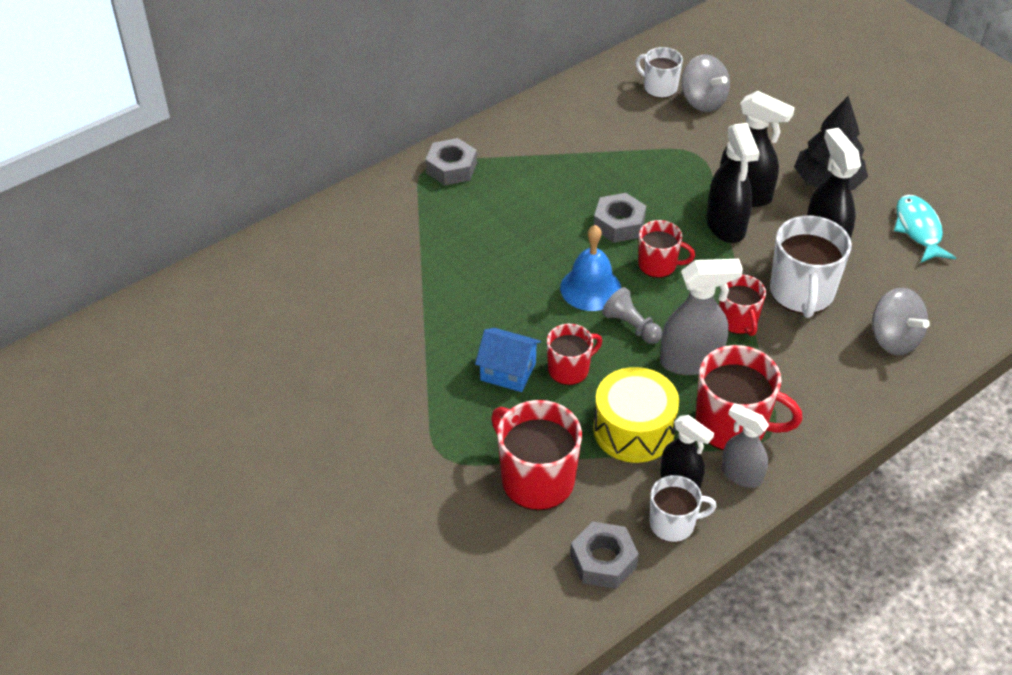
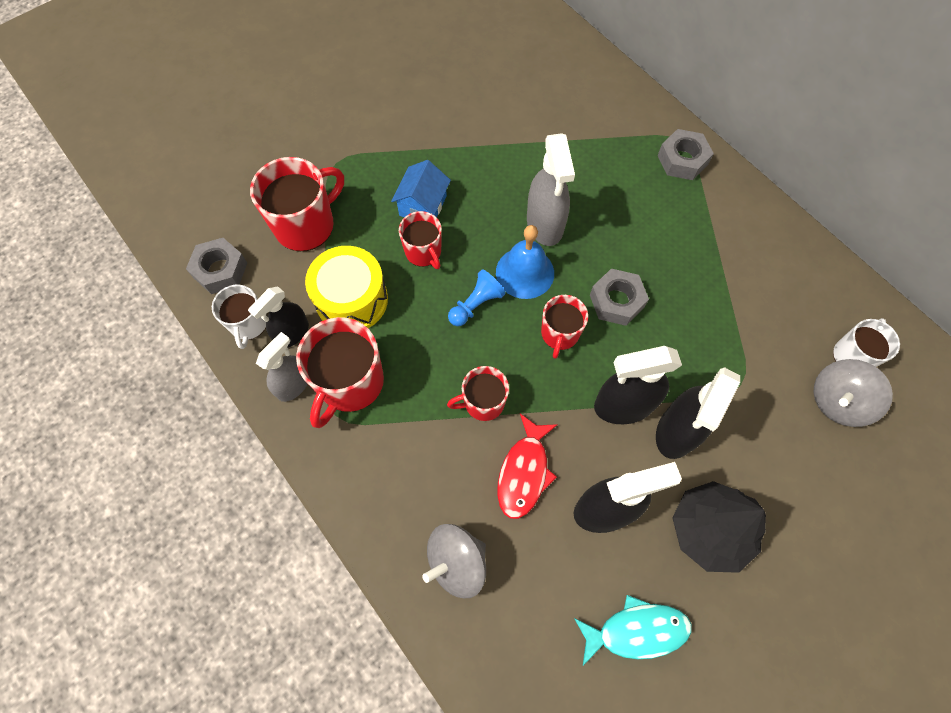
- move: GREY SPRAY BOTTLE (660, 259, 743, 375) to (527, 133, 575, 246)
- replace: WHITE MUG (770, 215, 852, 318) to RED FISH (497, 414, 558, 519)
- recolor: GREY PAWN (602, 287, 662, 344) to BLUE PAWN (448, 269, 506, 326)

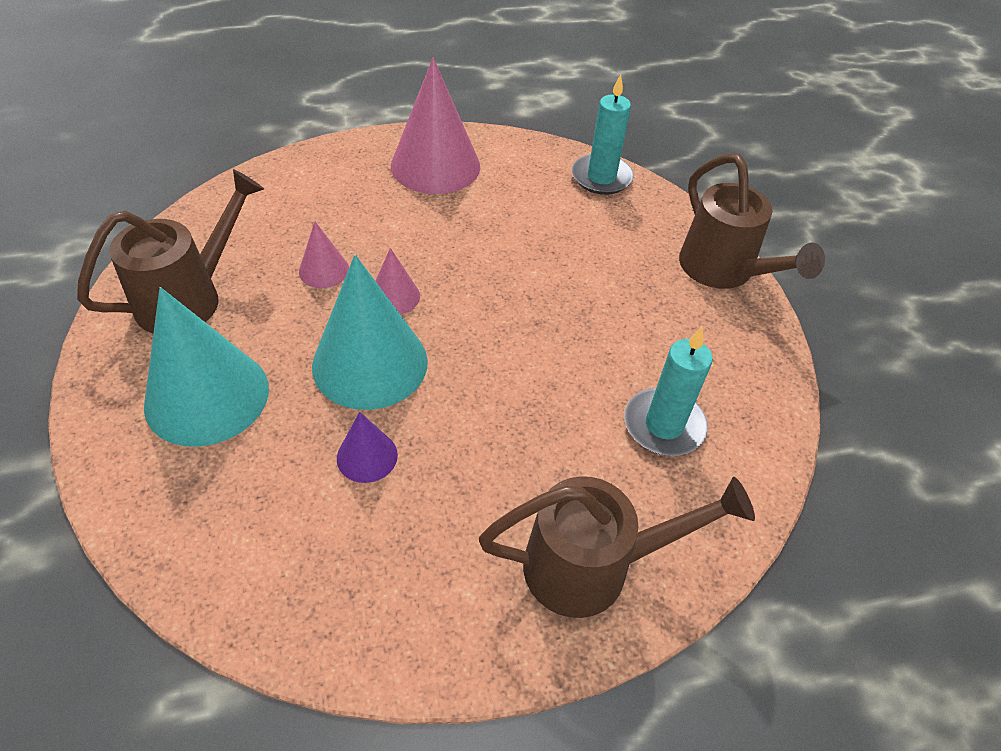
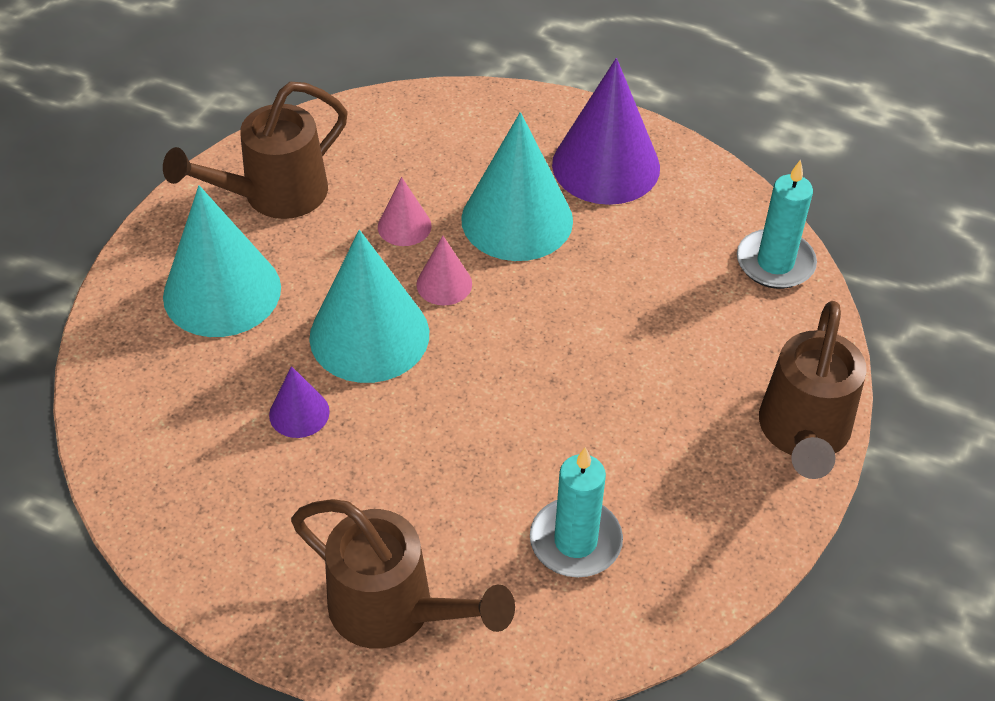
- insert: TURQUOISE CONE (461, 112, 573, 261)
- recolor: PINK CONE (391, 57, 480, 194) to PURPLE CONE (552, 58, 660, 205)
- rotate: BROWN WATERING CAN (77, 169, 264, 333) = (163, 82, 348, 219) 150 degrees clockwise

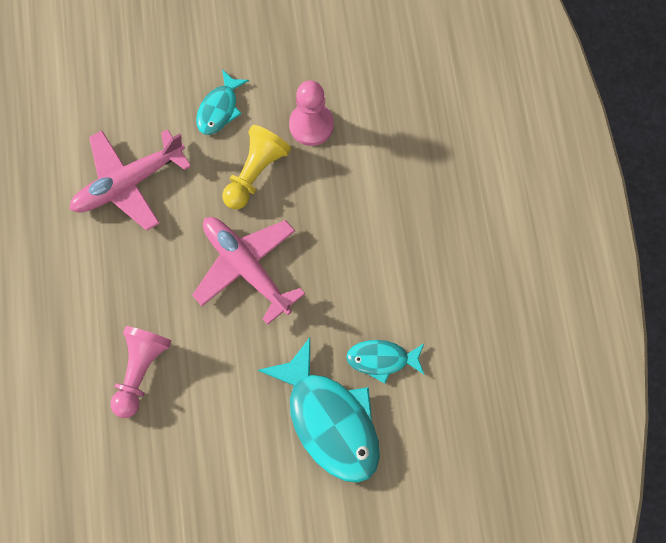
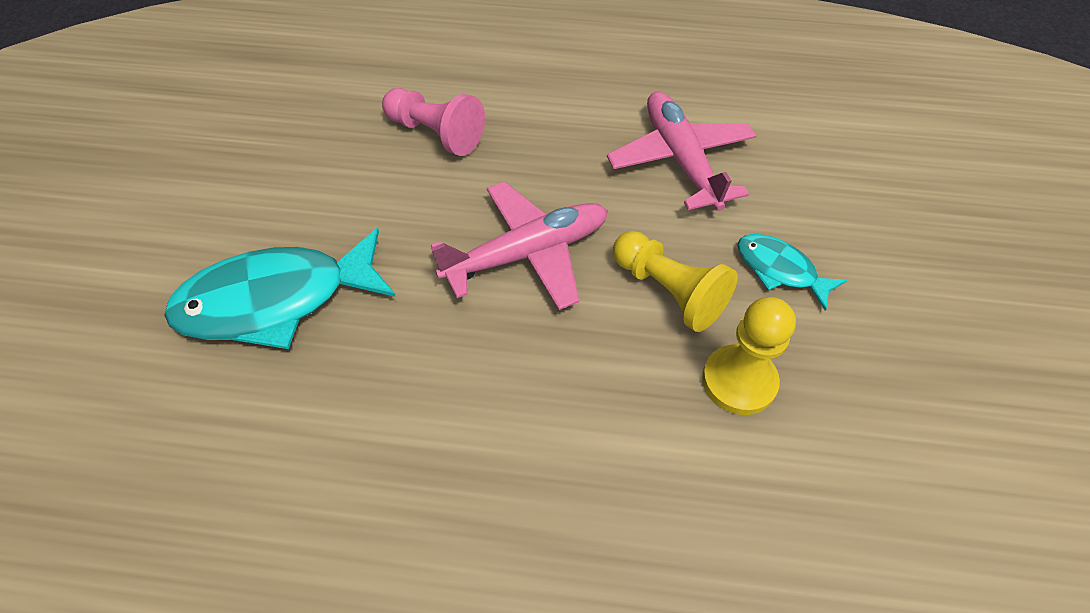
- delete: TURQUOISE FISH (346, 340, 424, 384)
- recolor: PINK PAWN (289, 81, 334, 146) to YELLOW PAWN (702, 297, 796, 415)

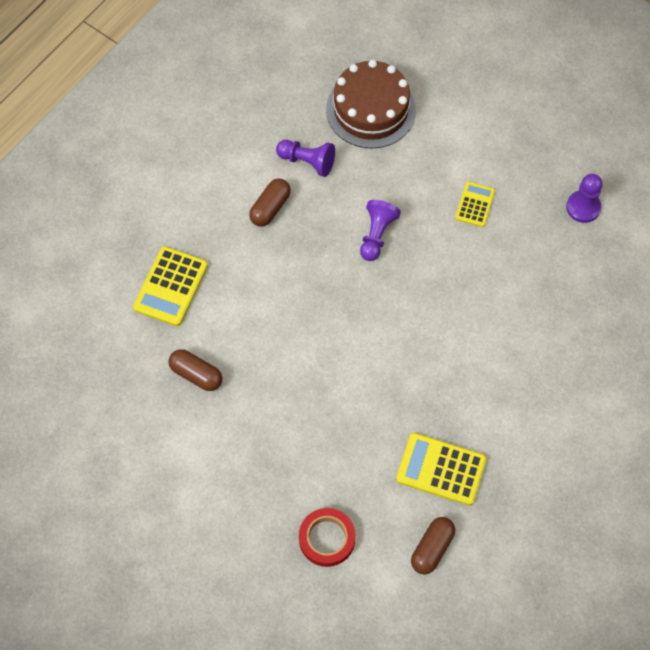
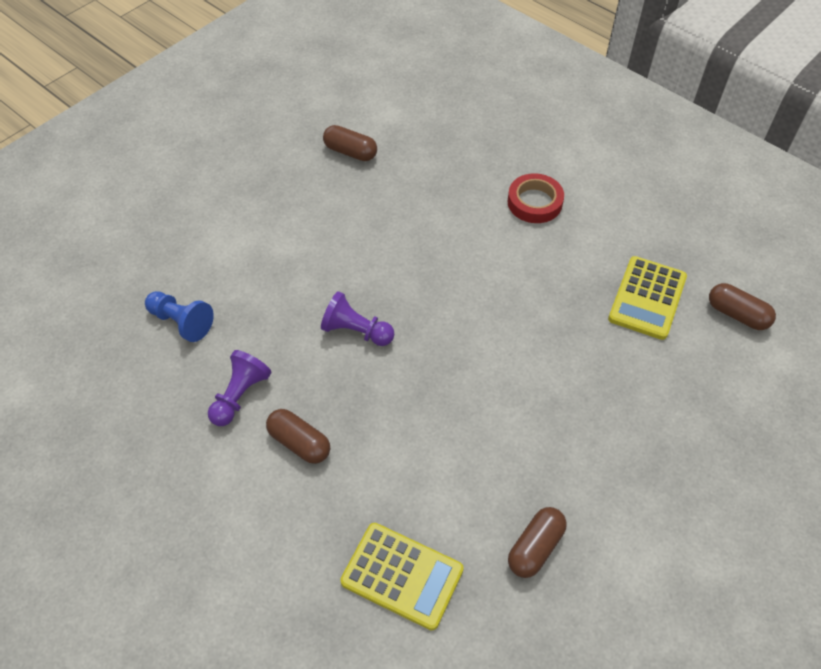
- delete: YELLOW CALCULATOR (455, 181, 495, 227)
- move: RED TAPE (299, 508, 355, 567) to (507, 173, 564, 223)
- replace: BROWN CAKE (326, 60, 416, 149) to BLUE PAWN (145, 291, 214, 342)
- replace: PURPLE PAWN (566, 174, 602, 223) to BROWN CAPSULE (323, 125, 377, 161)

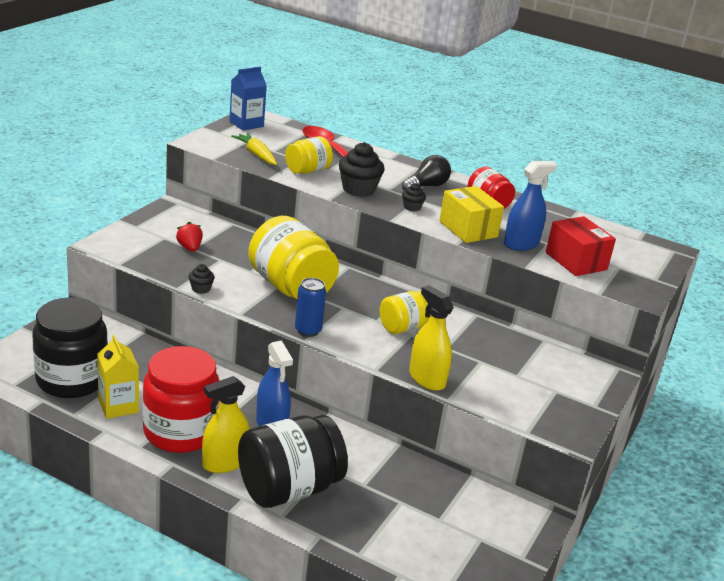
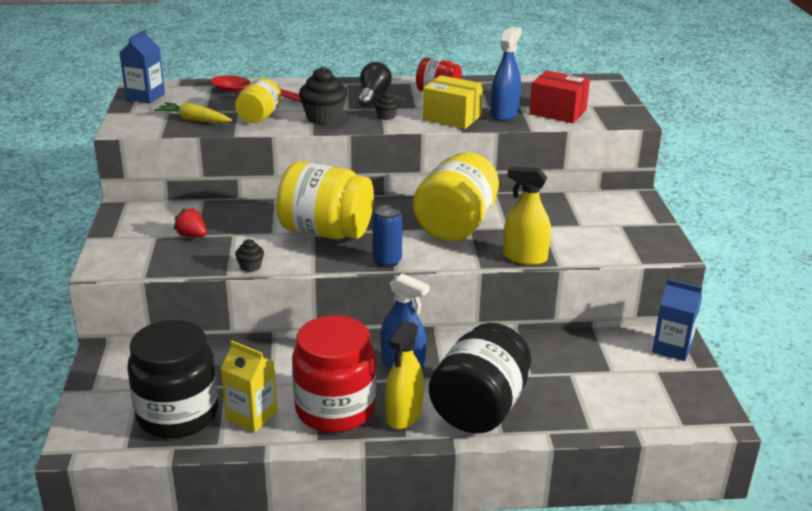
- insert: BLUE CARTON (652, 279, 702, 361)
- resize: YELLOW JAR (380, 291, 431, 334) = (413, 152, 499, 241) x1.81

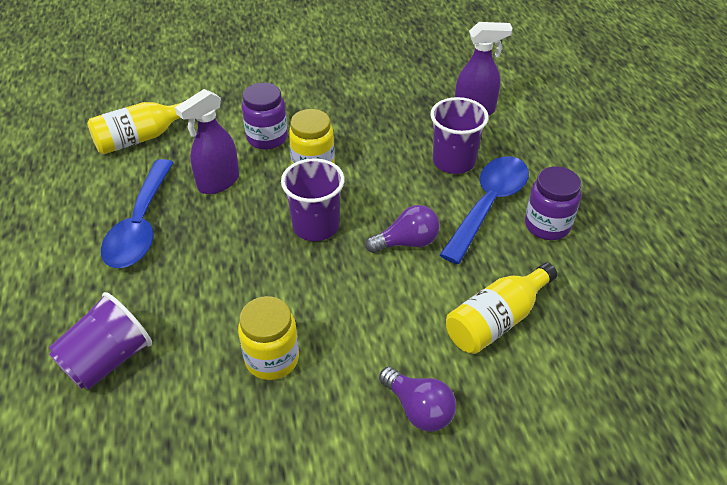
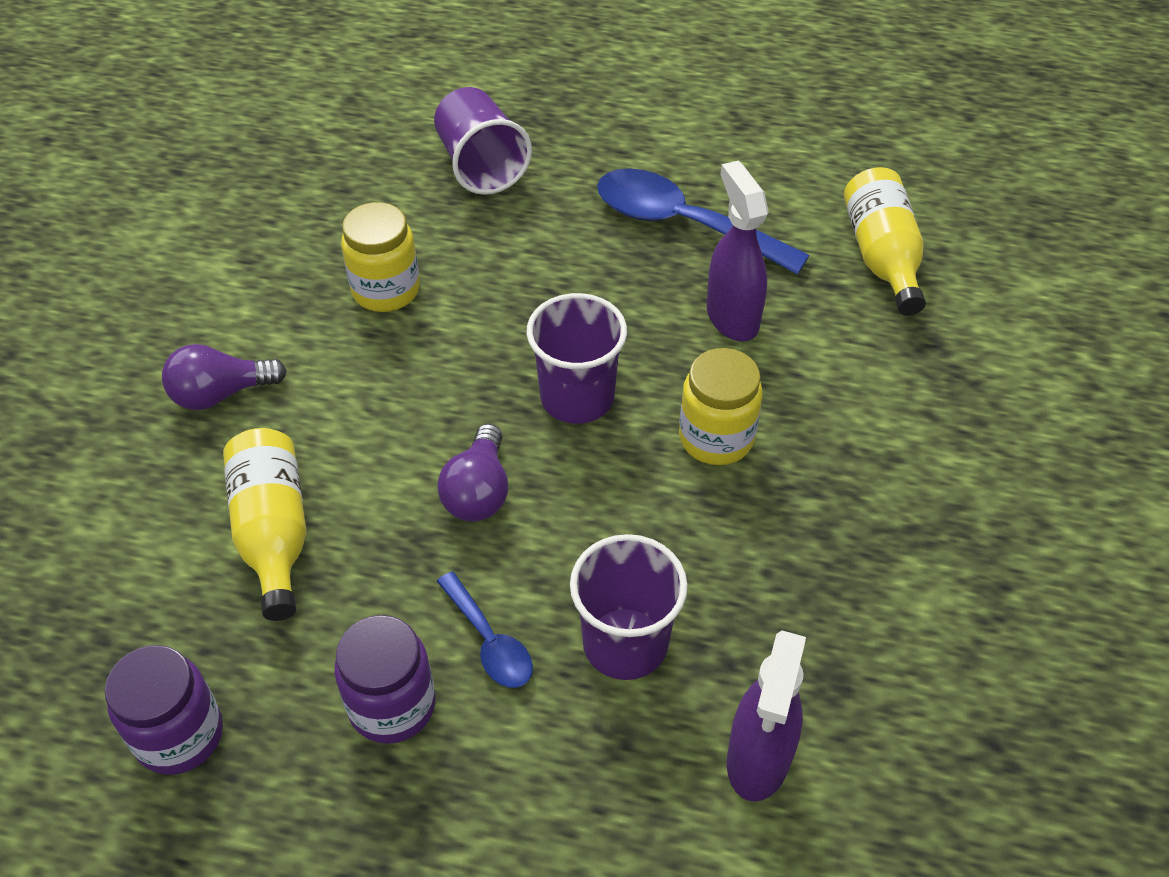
- move: PURPLE JAR (242, 83, 288, 150) to (105, 645, 223, 775)
- resize: BLUE SPOON (440, 156, 529, 264) = (437, 572, 533, 688) x0.53

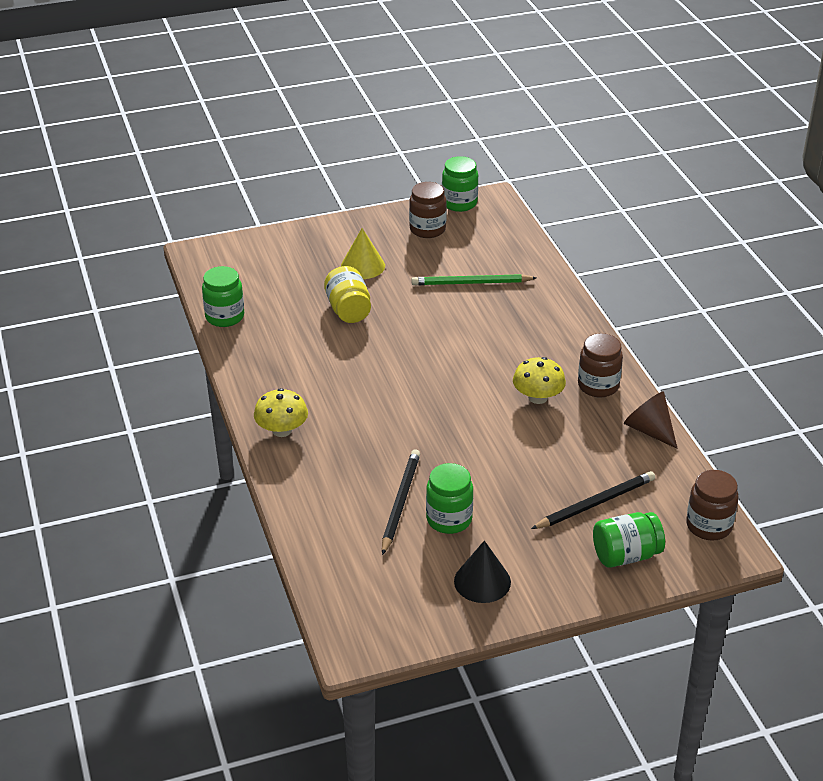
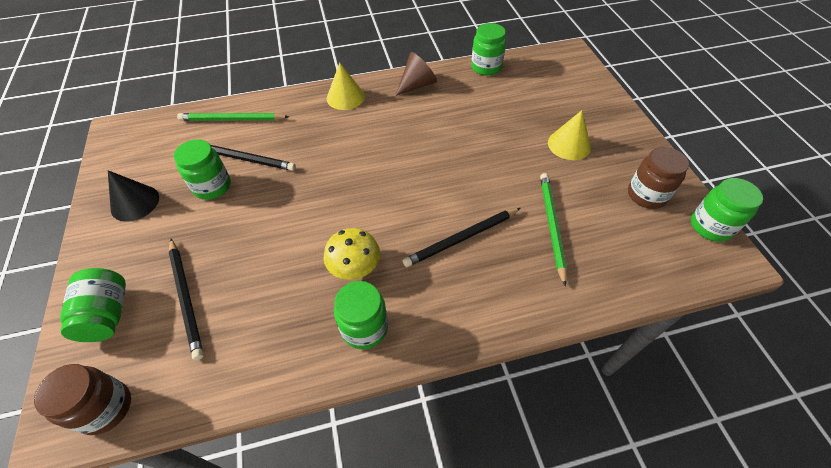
- delete: YELLOW JAR (324, 266, 371, 323)
- insert: GREEN PENCIL (177, 113, 289, 121)
- insert: BLACK PENCIL (403, 208, 521, 267)
- move: BROWN CONE (624, 391, 678, 449) to (396, 52, 437, 96)
- replace: YELLOW MUSHROOM (254, 388, 308, 437) to YELLOW CONE (327, 63, 365, 110)
- recolor: BROWN JAR (578, 333, 623, 397) to GREEN JAR (334, 281, 388, 349)

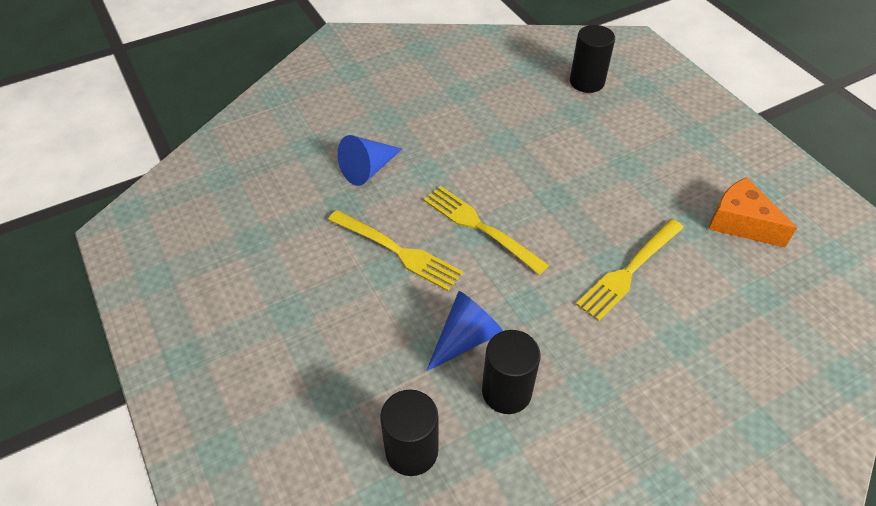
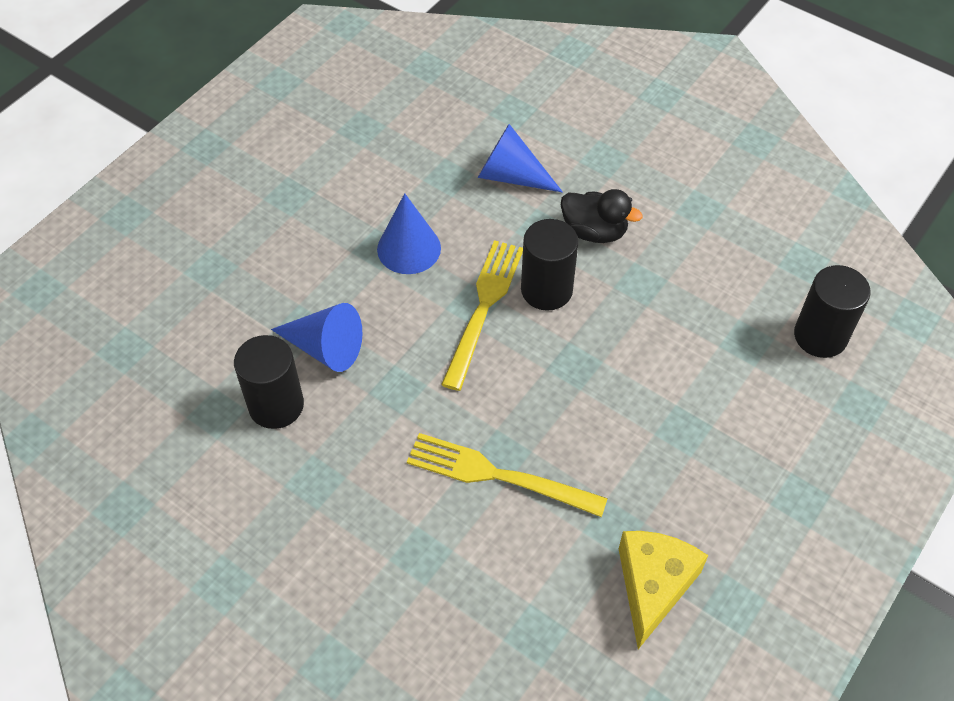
- insert: BLACK DUCK (561, 189, 643, 243)
- move: BLACK CYLINDER (380, 390, 438, 476) to (521, 219, 579, 311)
- replace: YELLOW FORK (328, 210, 463, 291) to BLUE CONE (377, 193, 441, 274)
- recolor: ORANGE CHEESE (709, 177, 797, 248) to YELLOW CHEESE (619, 531, 708, 649)

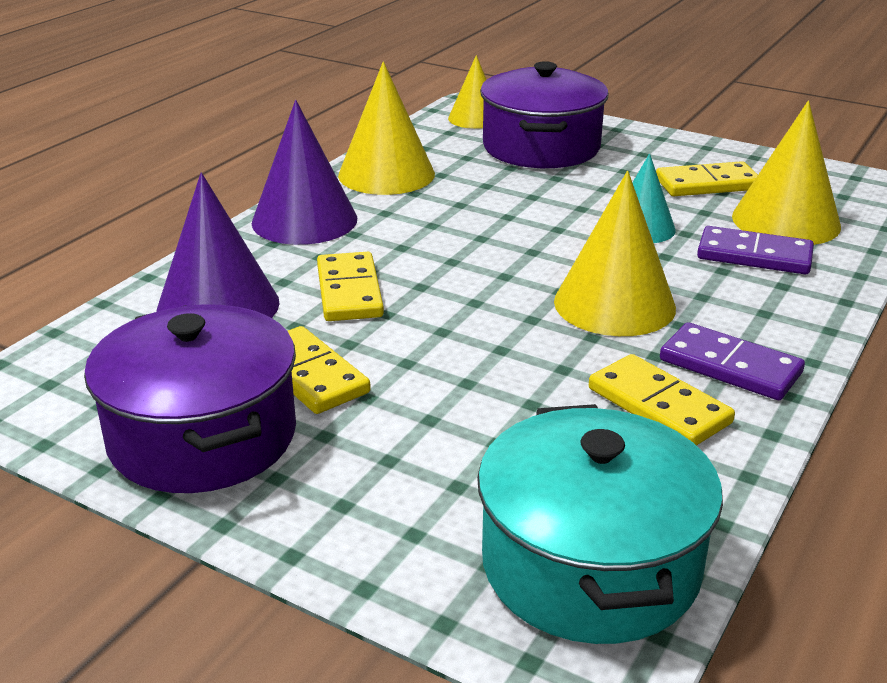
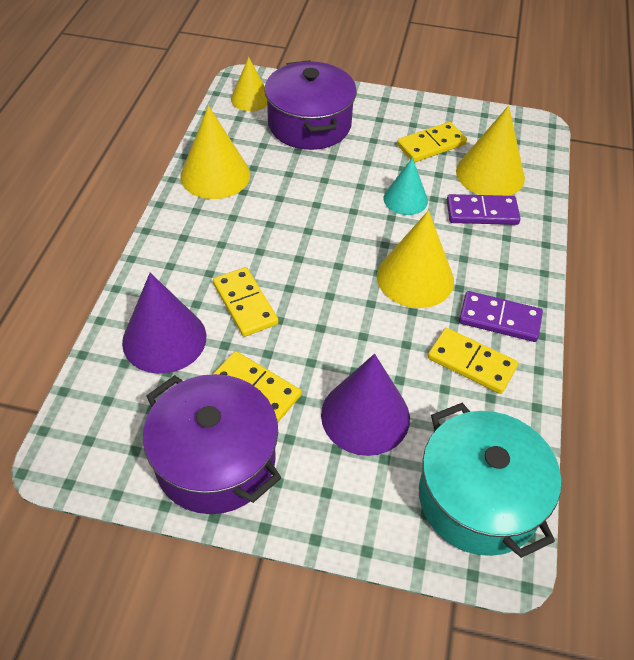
- move: PURPLE CONE (252, 100, 357, 245) to (321, 354, 410, 456)

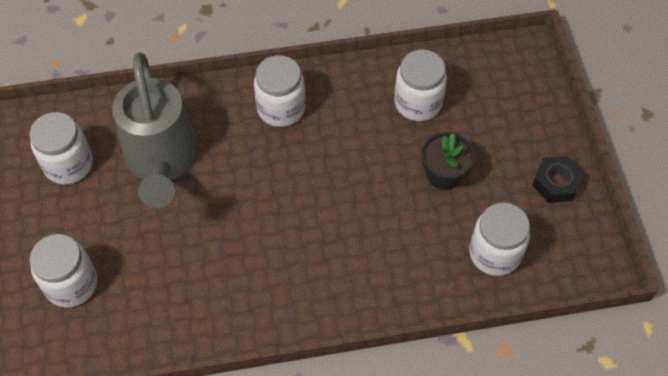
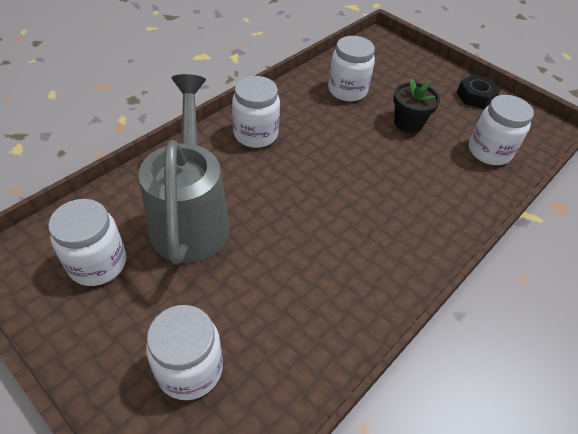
- rotate: GREY WATERING CAN (112, 53, 197, 208) = (139, 74, 230, 265) 135 degrees counterclockwise

